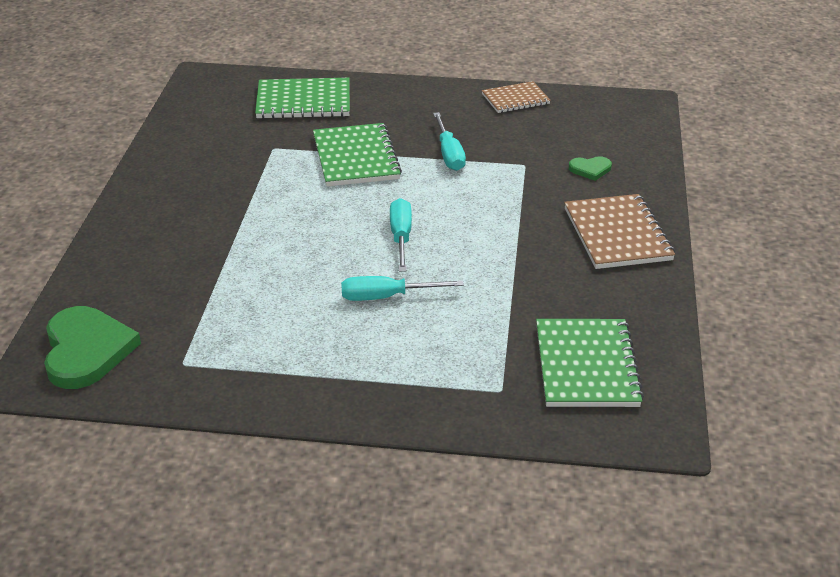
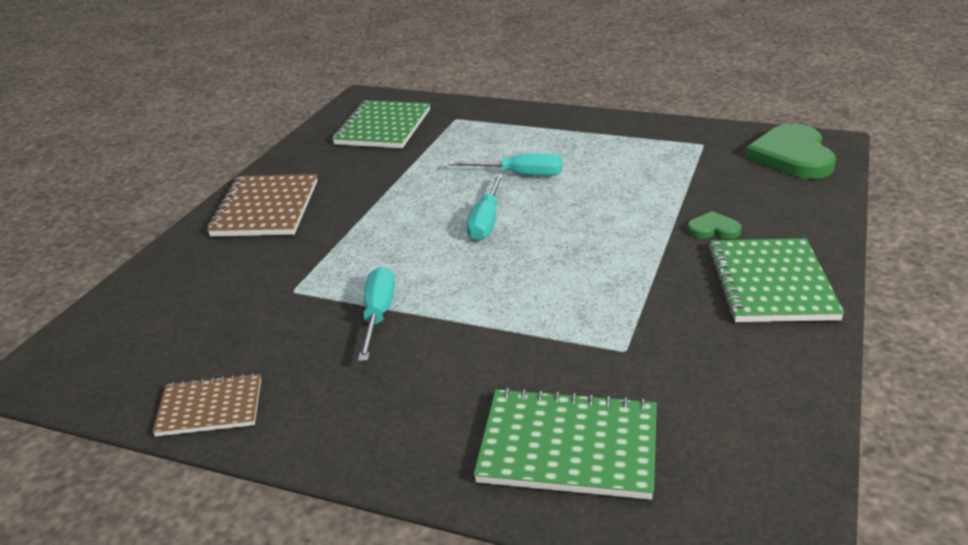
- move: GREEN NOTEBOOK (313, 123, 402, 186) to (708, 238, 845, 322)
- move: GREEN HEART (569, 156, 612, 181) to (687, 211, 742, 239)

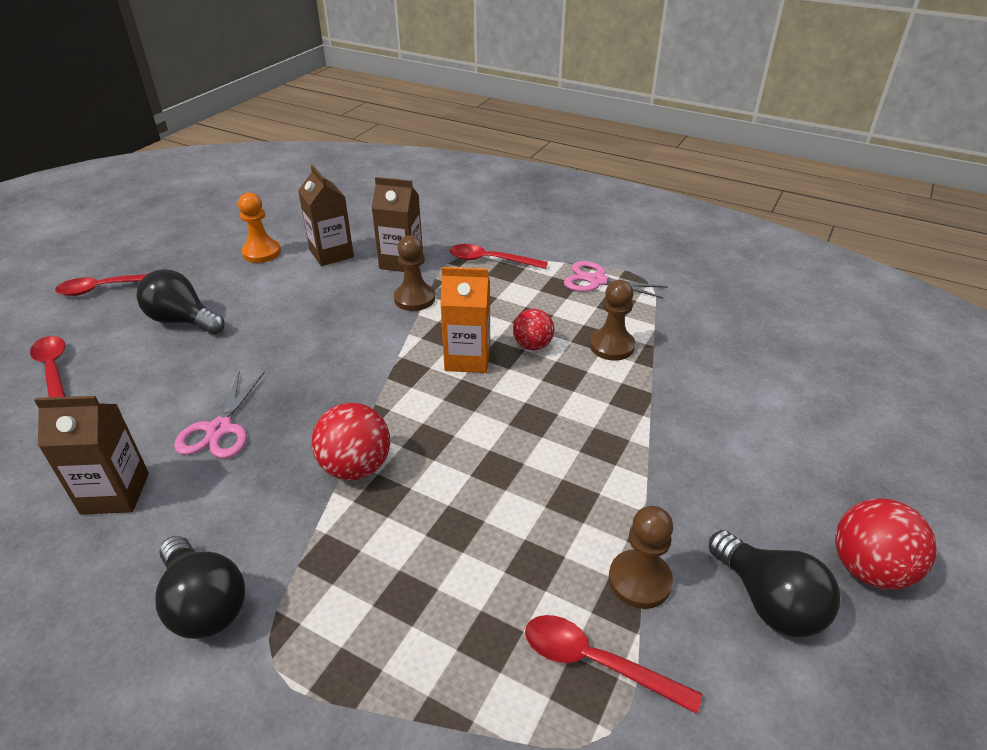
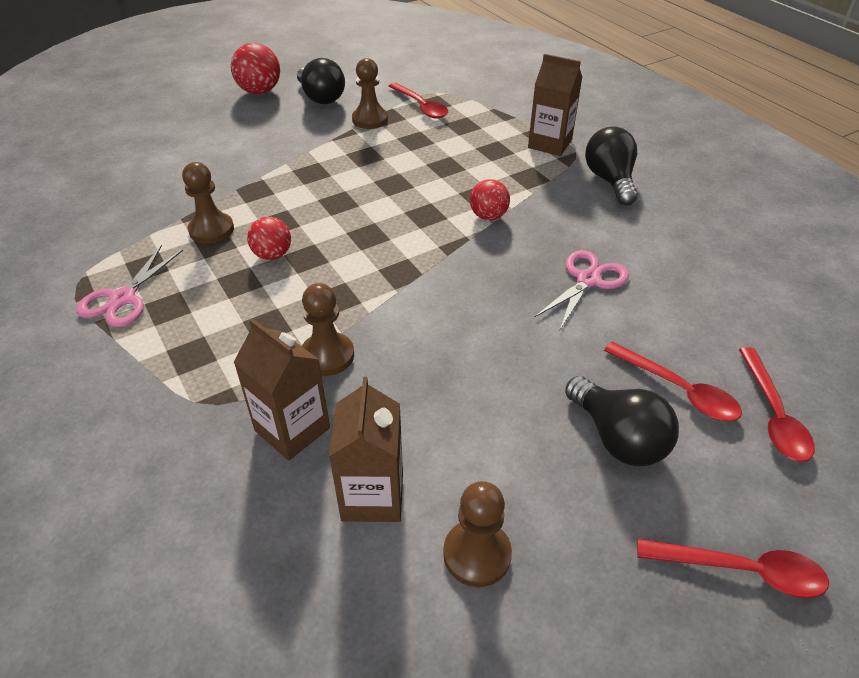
- delete: ORANGE CARTON (440, 267, 490, 373)
- move: BROWN CARTON (34, 396, 149, 515) to (528, 54, 583, 156)
- move: RED SPOON (450, 244, 548, 269) to (604, 342, 742, 421)
- recolor: ORANGE PAWN (238, 193, 281, 263) to BROWN PAWN (443, 481, 512, 587)
- rotate: PINK SCISSORS (564, 261, 667, 299) = (76, 245, 183, 327) 60 degrees clockwise
- rotate: BLACK LIGHT BULB (709, 530, 840, 637) = (297, 58, 345, 104) 150 degrees clockwise
- resize: RED BALL (312, 403, 390, 480) = (470, 179, 510, 220) x0.66

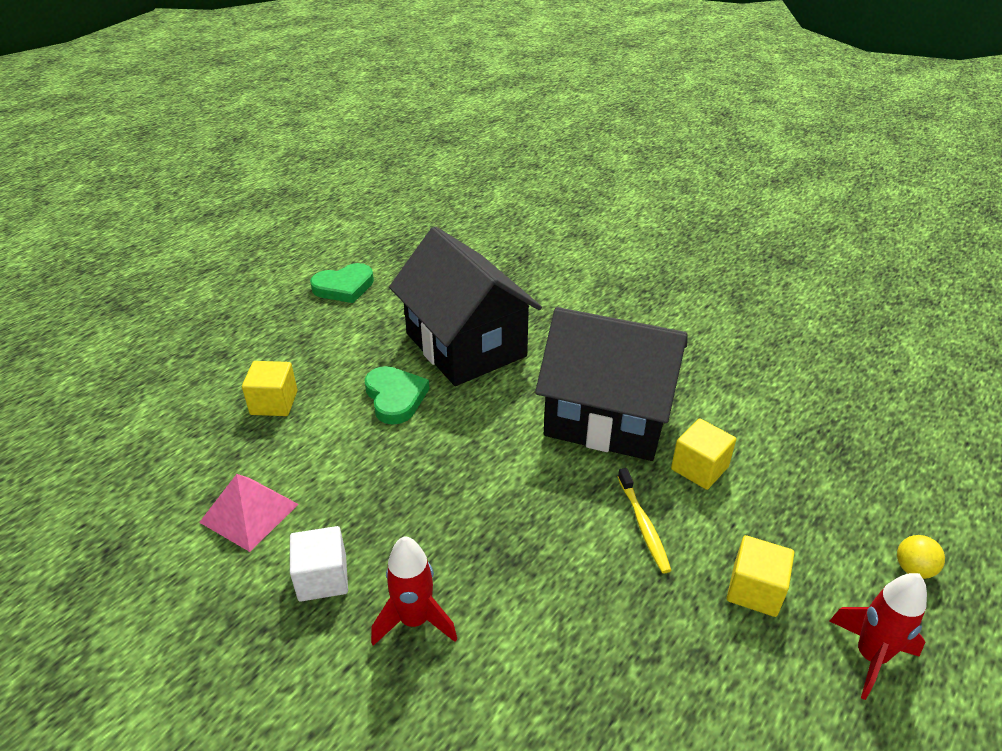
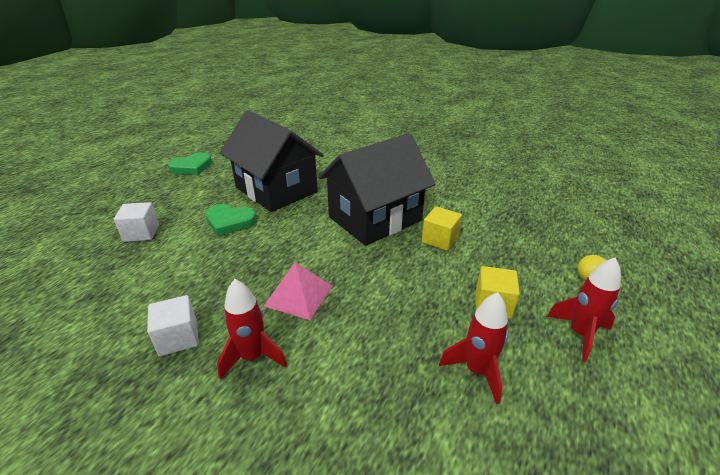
- delete: YELLOW TOOTHBRUSH (618, 468, 672, 573)
- insert: RED ROCKET (439, 292, 508, 404)
- move: PINK PYRAMID (199, 474, 299, 552) to (264, 262, 332, 320)
- recolor: YELLOW CUBE (242, 361, 298, 416) to WHITE CUBE (114, 202, 159, 242)
- rotate: GREEN HEART (365, 366, 430, 425) = (205, 204, 257, 236) 135 degrees clockwise
- rotate: BLACK HOUSE (535, 307, 688, 461) = (319, 133, 436, 246) 45 degrees counterclockwise

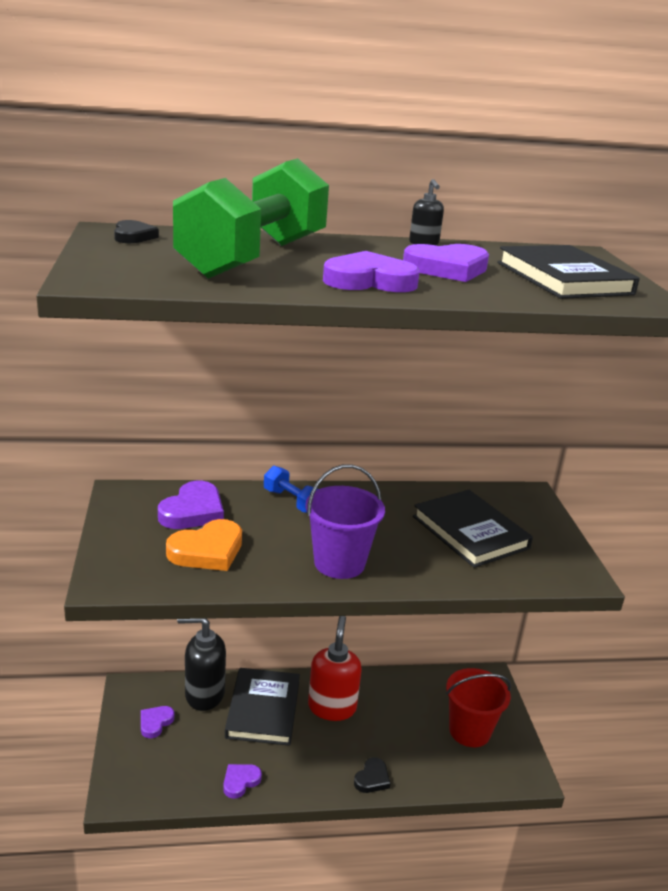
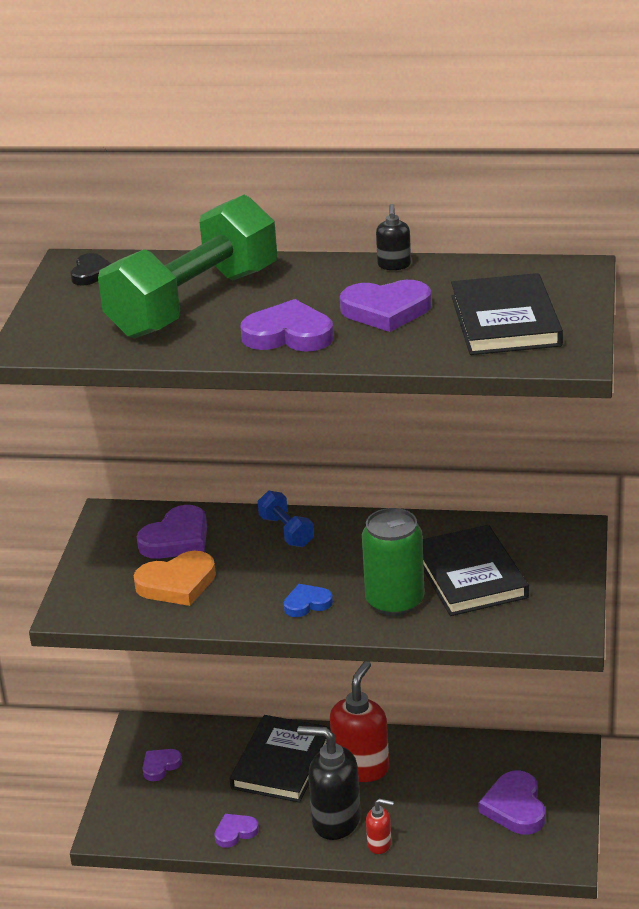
- insert: GREEN CAN (362, 508, 425, 616)
- move: BLACK SOAP DISPENSER (177, 619, 226, 711) to (297, 726, 361, 840)
- replace: PURPLE BUCKET (305, 464, 385, 579) to BLUE HEART (284, 584, 333, 617)
- replace: BLACK HEART (354, 757, 390, 793) to RED SOAP DISPENSER (366, 799, 394, 854)
- replace: RED BUCKET (446, 668, 511, 747) to PURPLE HEART (479, 771, 545, 835)

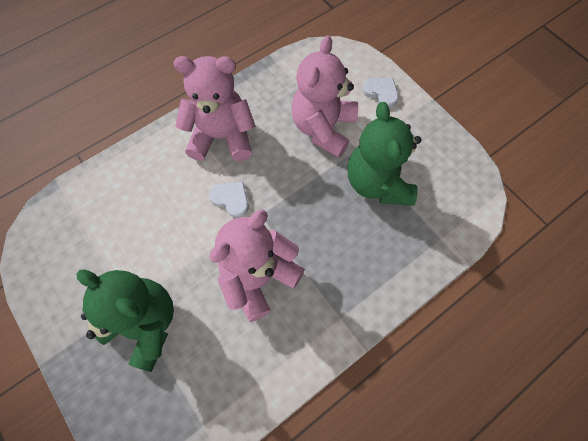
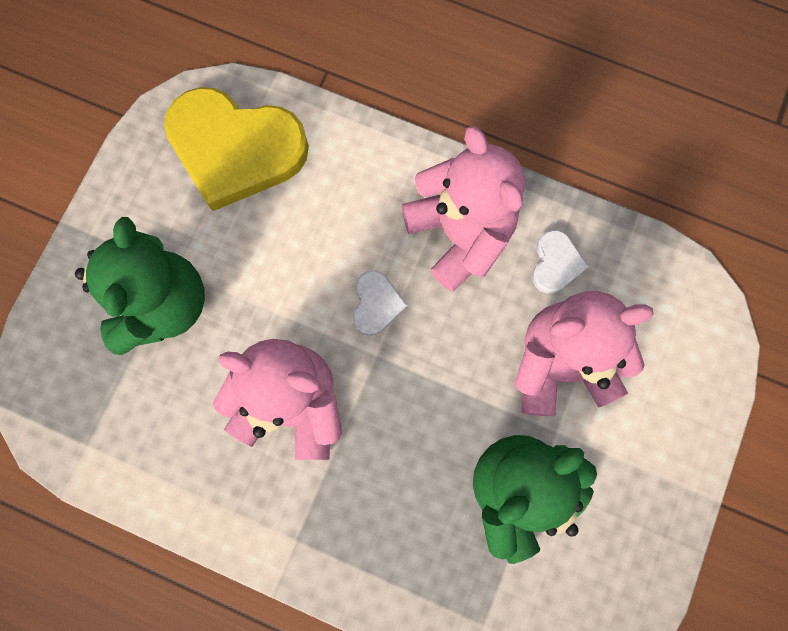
- insert: YELLOW HEART (164, 87, 309, 211)
- move: WHITE HEART (362, 78, 399, 108) to (532, 230, 589, 294)

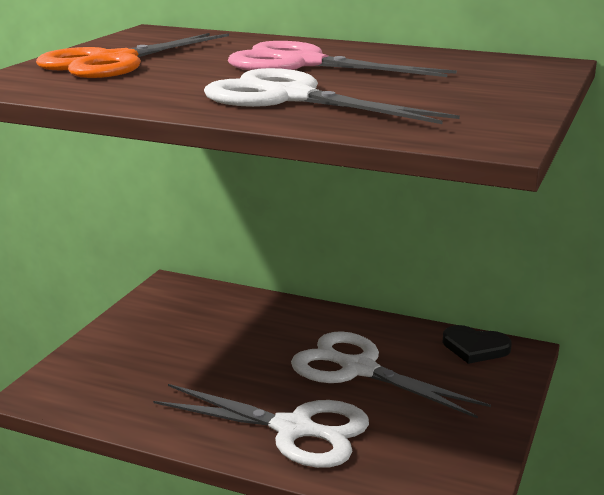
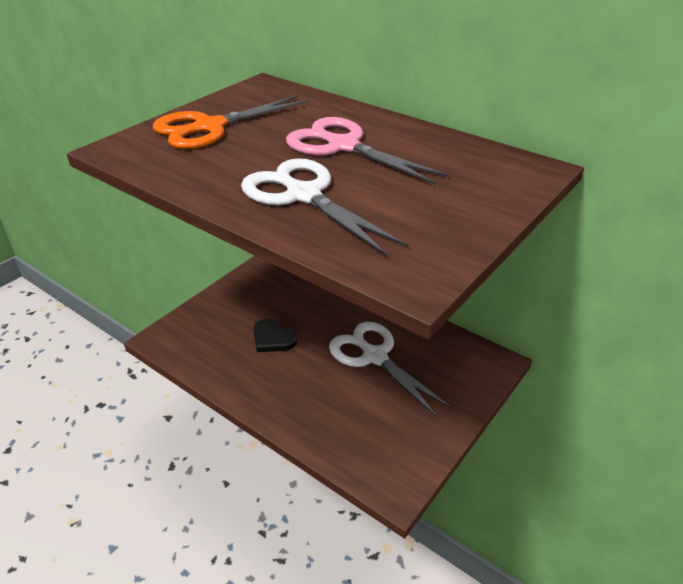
- delete: WHITE SCISSORS (153, 384, 369, 468)
- move: BLACK HEART (442, 325, 512, 364) to (253, 319, 297, 352)

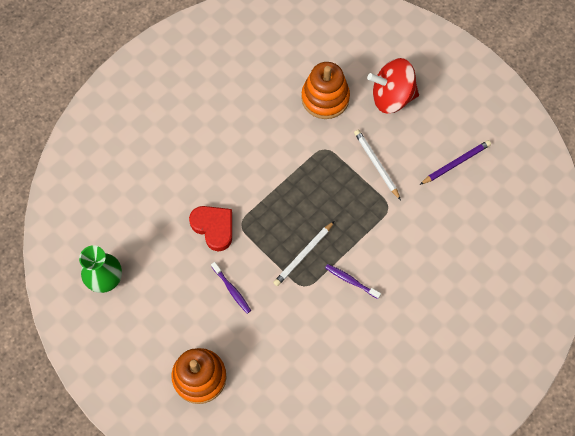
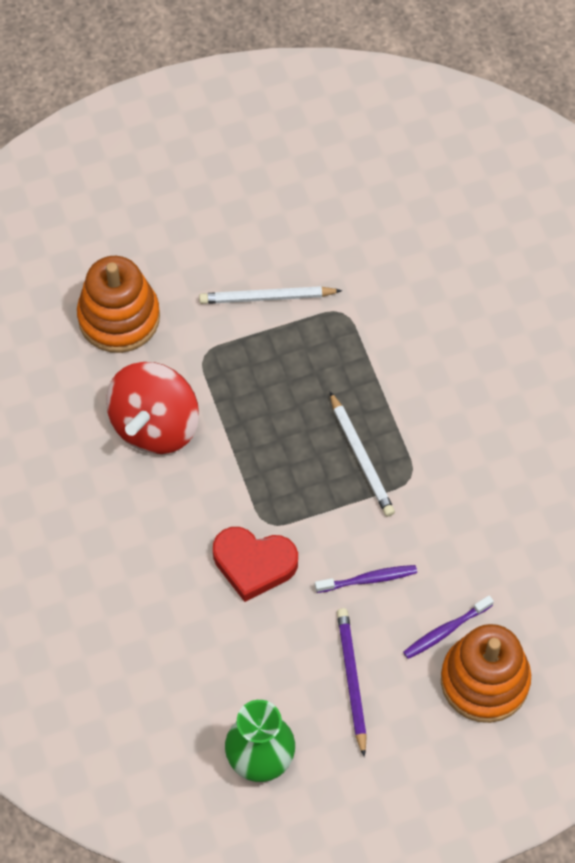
- move: PURPLE TOOTHBRUSH (325, 264, 381, 299) to (403, 595, 494, 659)
- move: RED SPINNING TOP (367, 58, 419, 113) to (106, 362, 199, 454)
- move: PURPLE PENCIL (420, 140, 491, 185) to (337, 608, 367, 757)
- rotate: RED HEART (189, 206, 232, 251) = (213, 527, 298, 602) 150 degrees counterclockwise

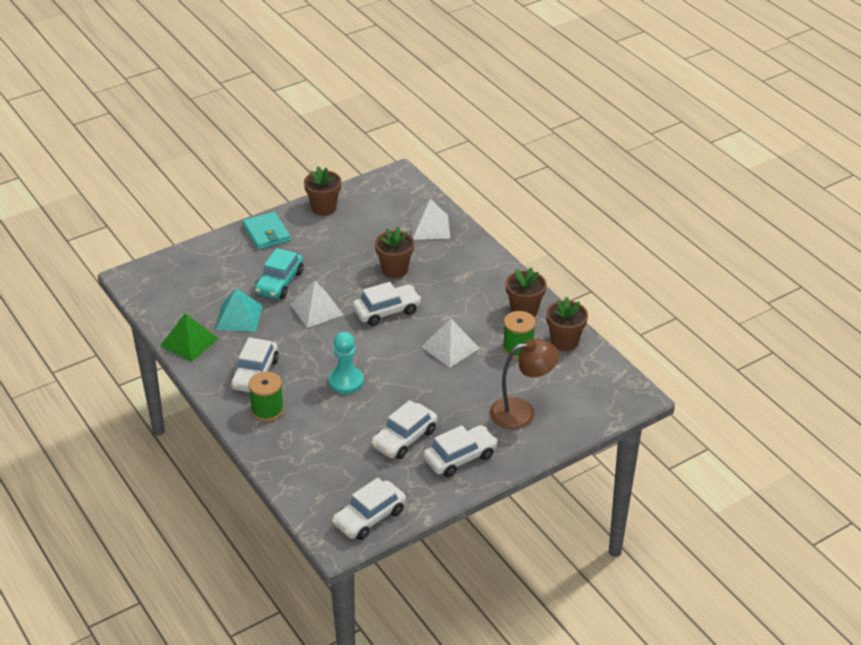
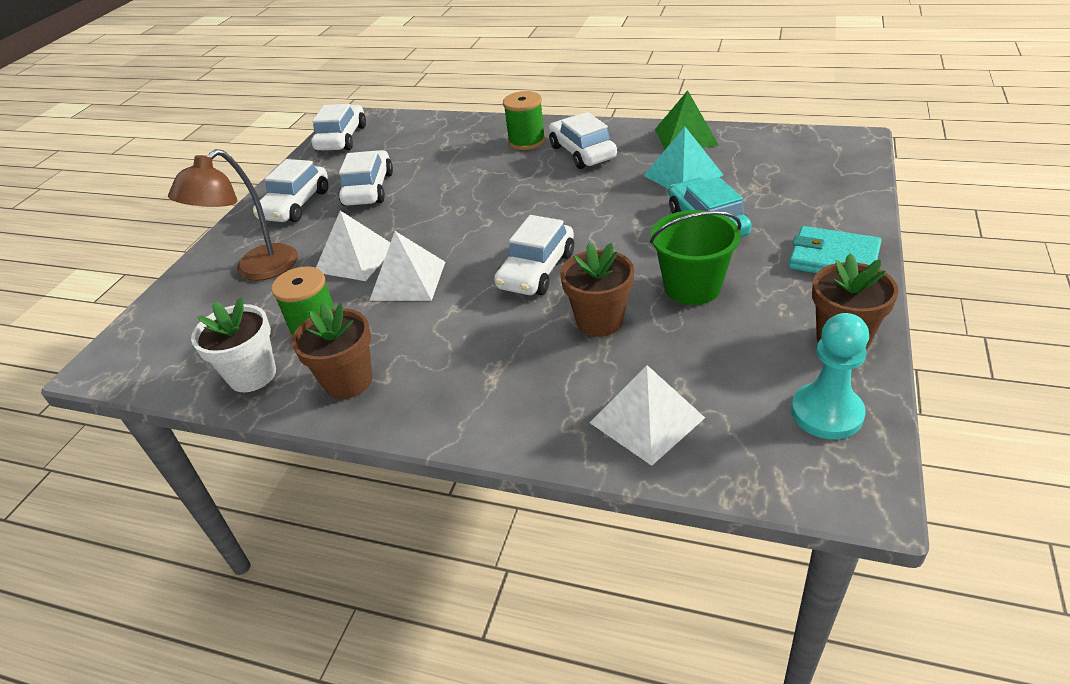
- insert: GREEN BUCKET (650, 210, 742, 305)
- move: WHITE PYRAMID (290, 281, 343, 328) to (316, 211, 391, 281)
- move: TURQUOISE PAWN (329, 332, 364, 394) to (791, 313, 869, 439)
- recolor: BROWN FLOWER POT (546, 297, 588, 351) to WHITE FLOWER POT (191, 298, 276, 392)

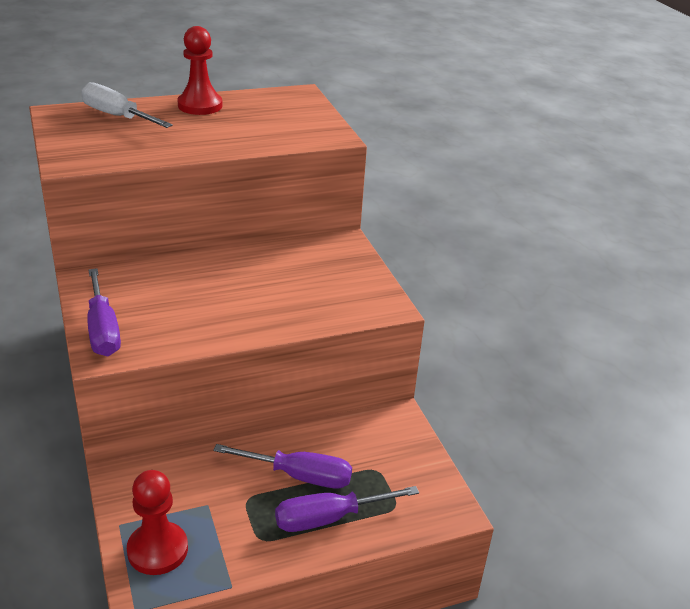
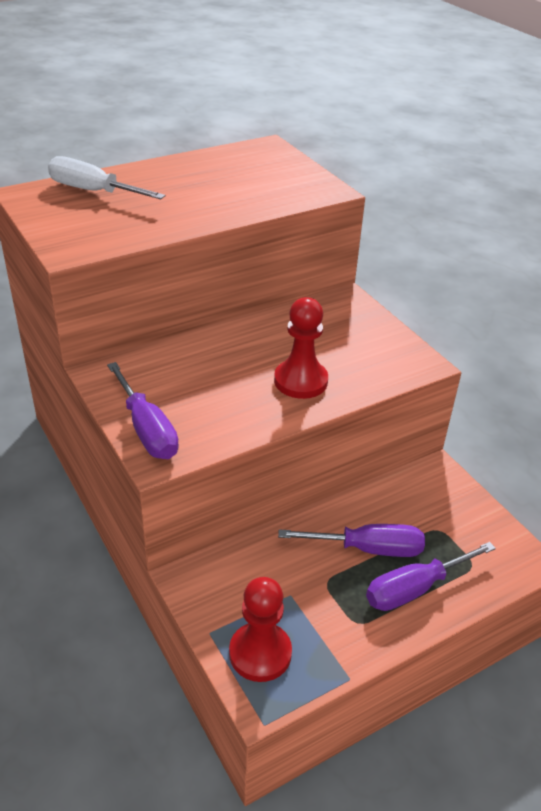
- move: RED PAWN (177, 26, 223, 115) to (274, 297, 328, 399)

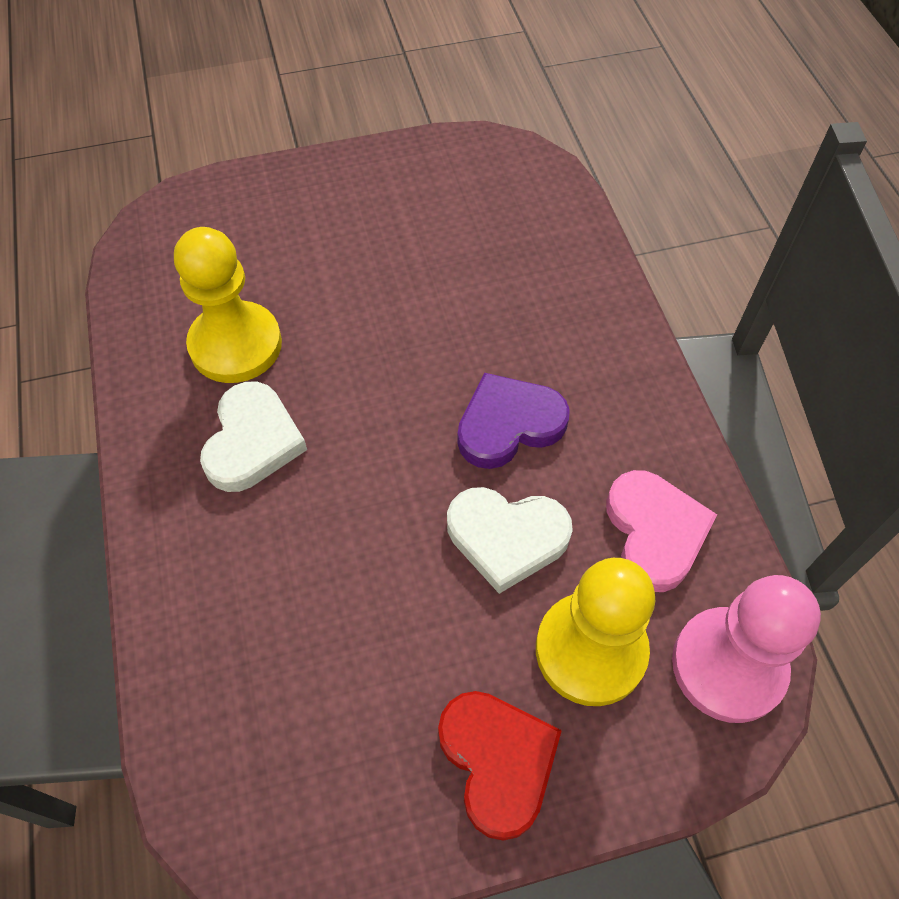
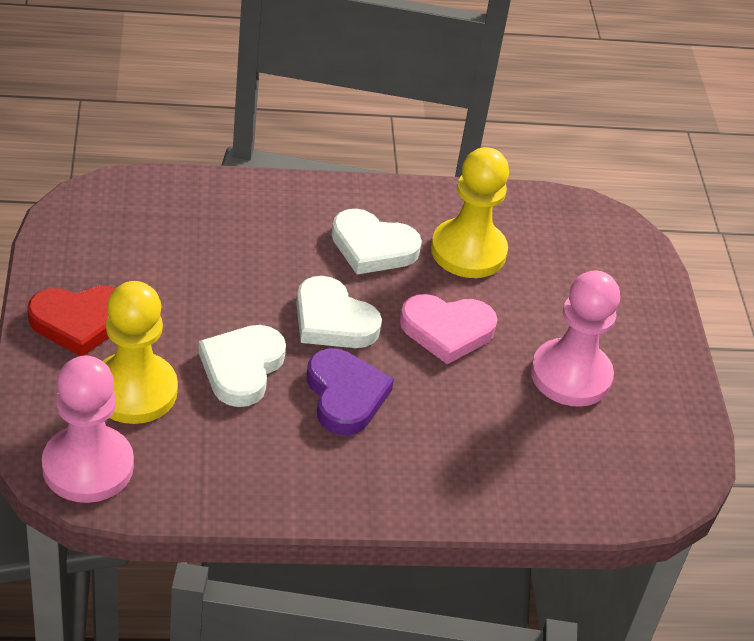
- insert: WHITE HEART (296, 276, 382, 348)
- insert: PINK PAWN (531, 270, 620, 407)
- move: PINK HEART (606, 470, 717, 592) to (400, 294, 498, 364)

